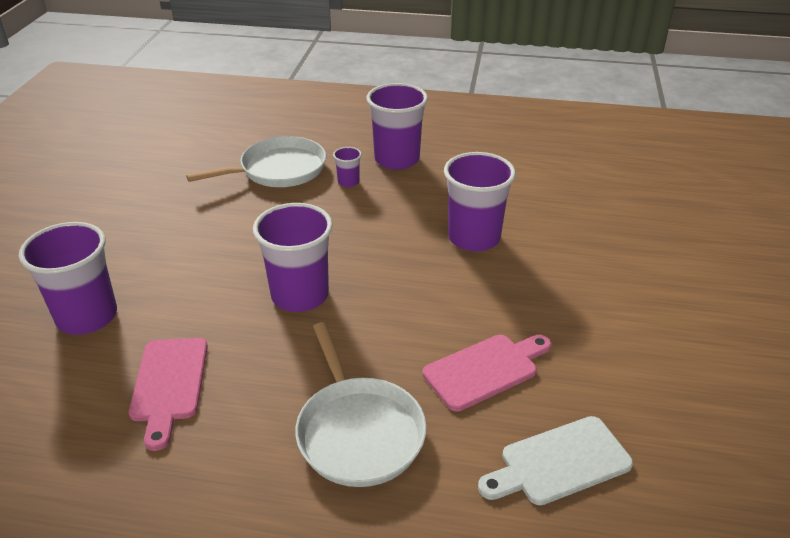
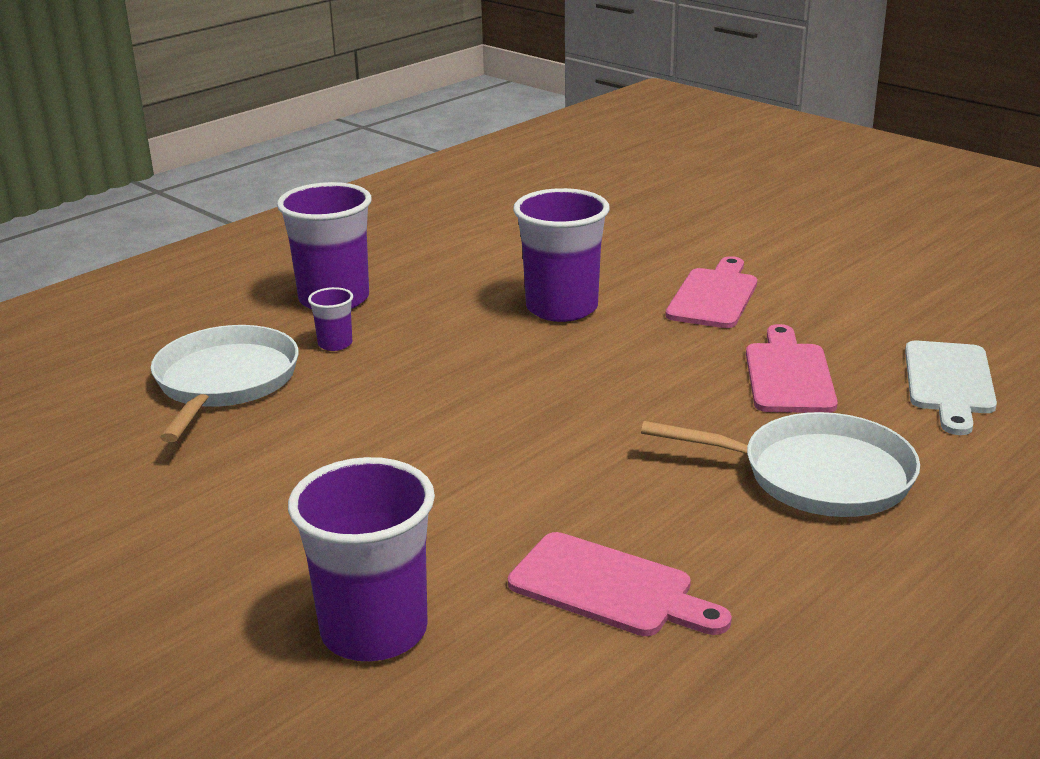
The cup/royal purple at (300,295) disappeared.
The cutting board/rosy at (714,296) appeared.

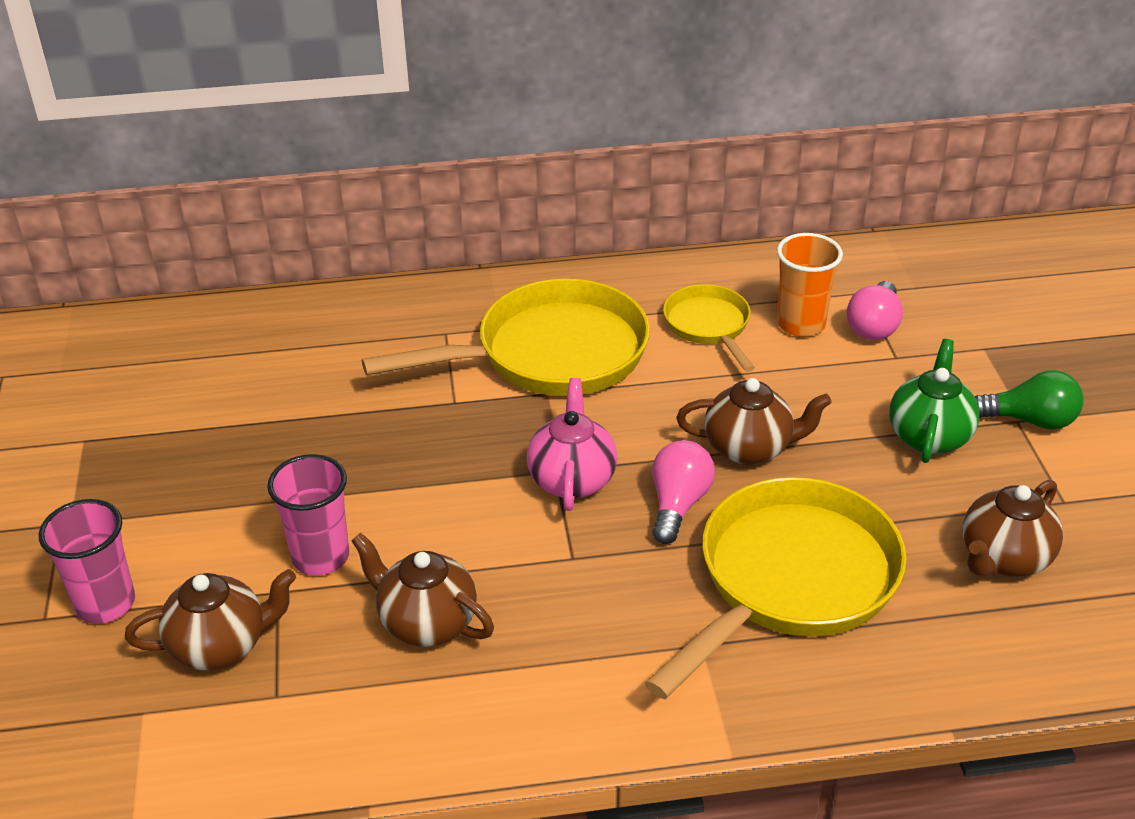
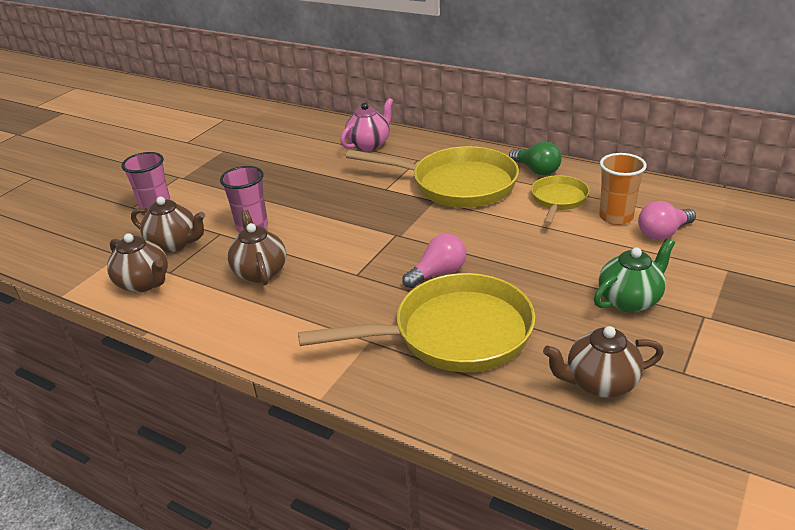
The tea pot/rosy moved from (572,479) to (369,144).
The tea pot/russet moved from (749,448) to (144,283).
The lightbulb/leaf-green moved from (1030,420) to (536,170).

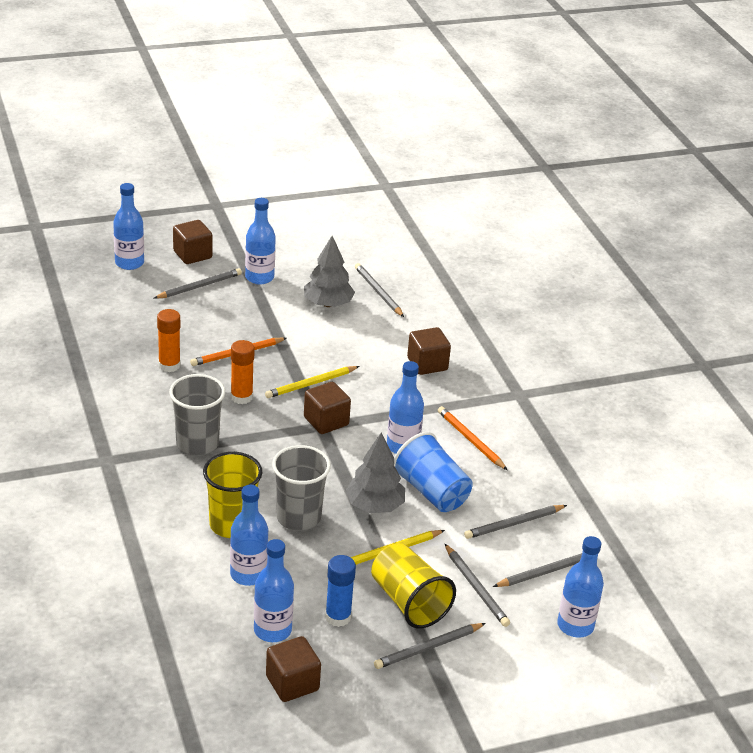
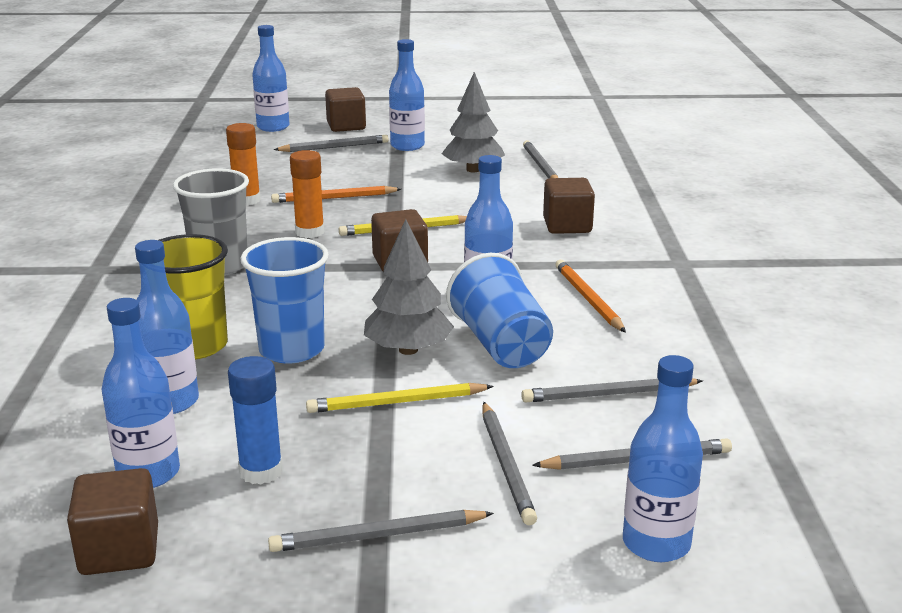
The cup/bright yellow at (409,602) disappeared.
The cup/grey at (298,517) became the cup/blue at (291,349).

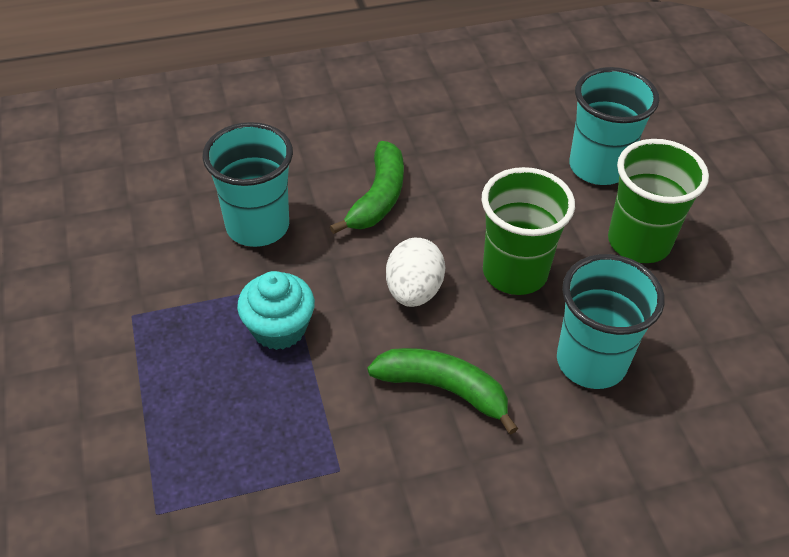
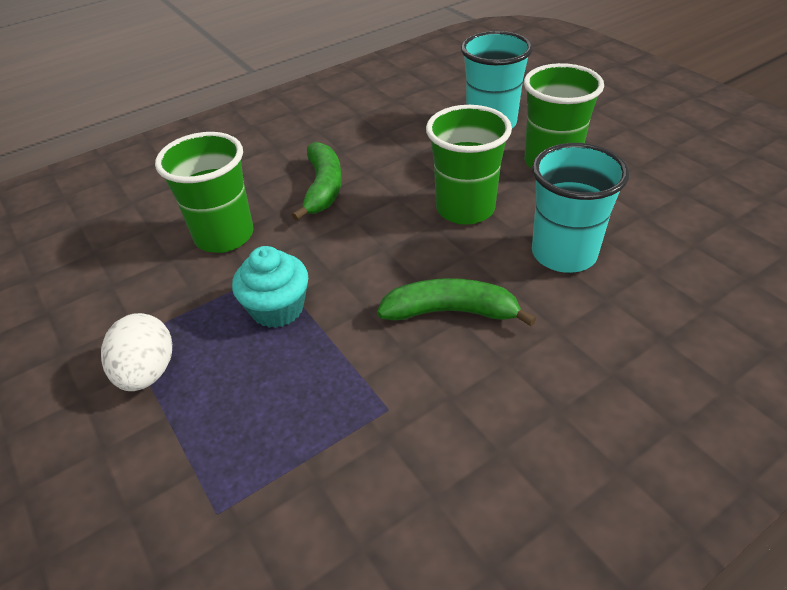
The egg/white moved from (413,291) to (147,372).
The cup/aqua at (257,226) became the cup/leaf-green at (224,236).

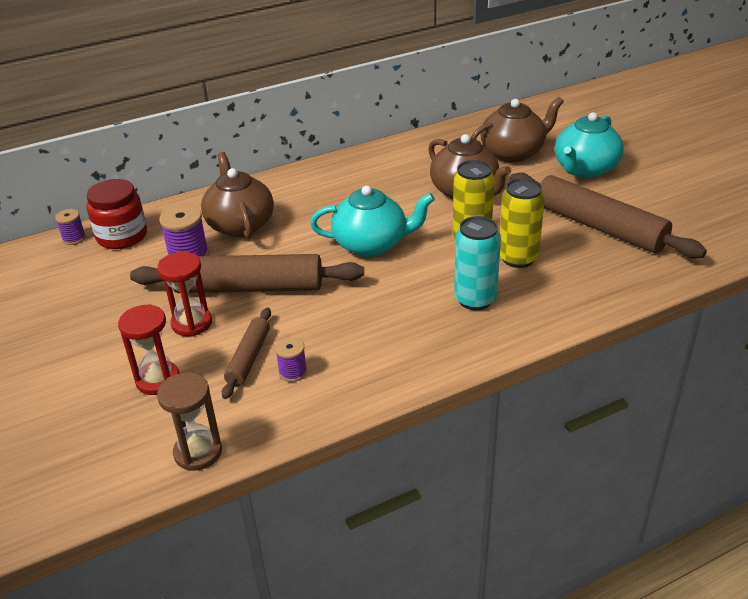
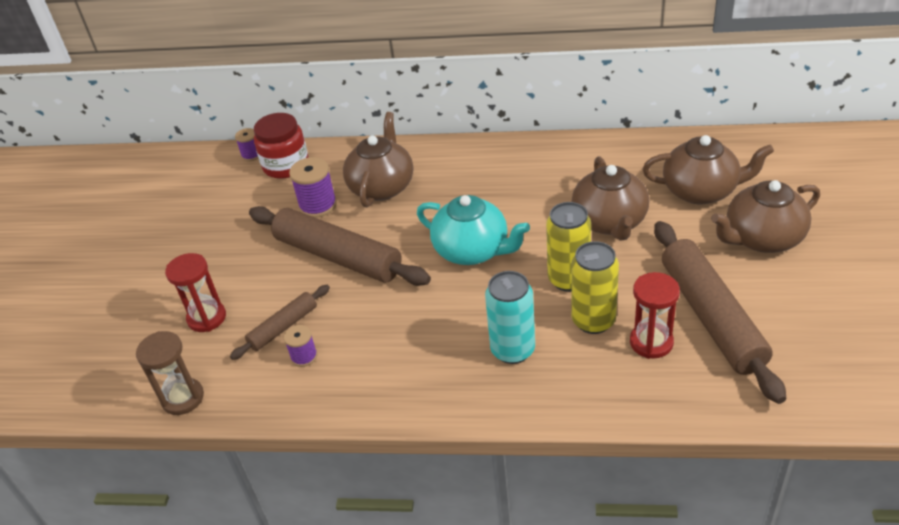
The sand timer/crimson moved from (192,323) to (651,342).
The tea pot/aqua at (585,169) became the tea pot/russet at (762,238).

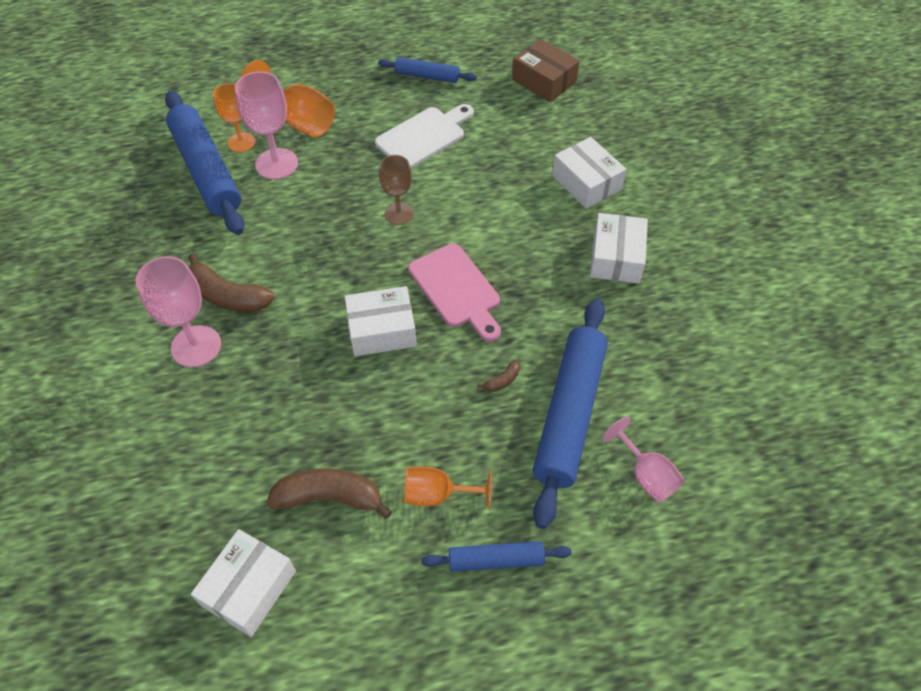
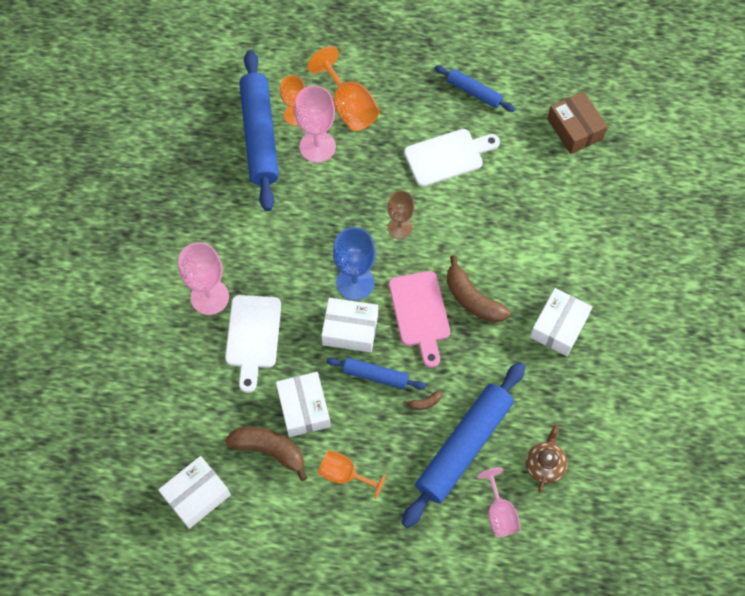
The cutting board/white at (253,336) appeared.
The goblet/blue at (355,282) appeared.
The tea pot/russet at (544,465) appeared.
The banana fruit/russet moved from (228,296) to (472,299).
The pastry roller/blue moved from (495,560) to (375,376).
The parcel/white moved from (586,182) to (304,408).

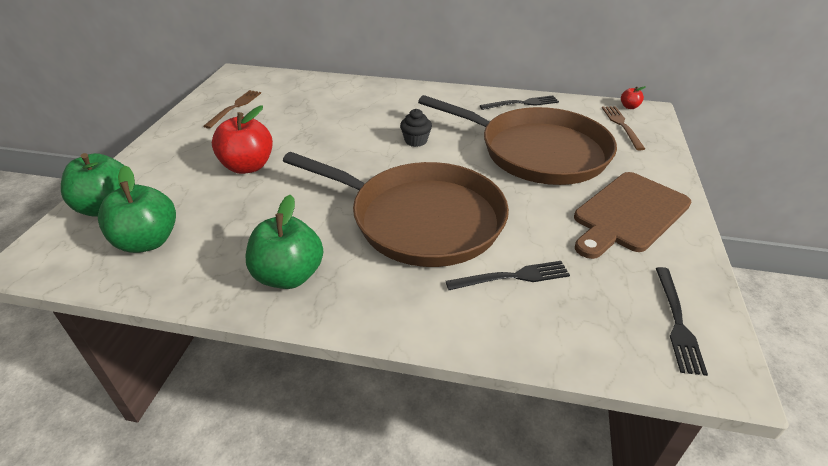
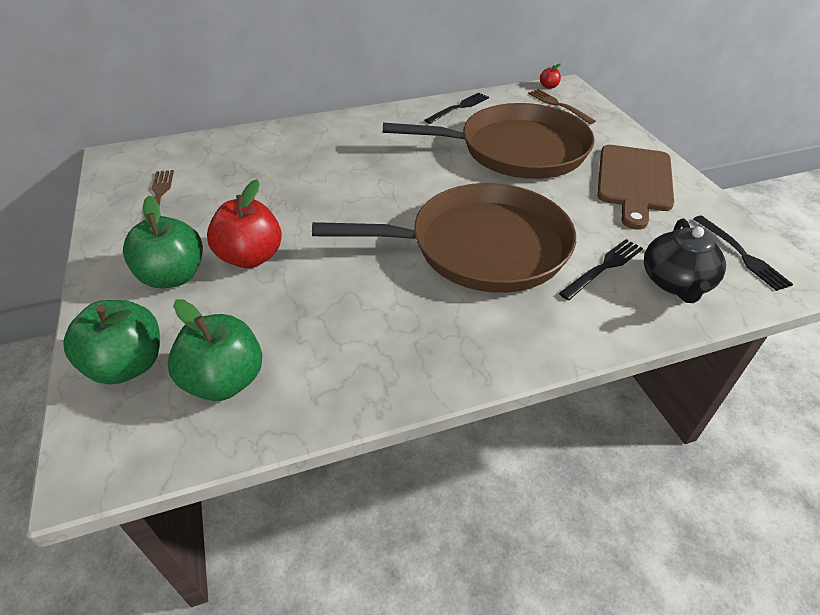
The fairy cake/ebony at (416,141) disappeared.
The tea pot/ebony at (675,283) appeared.
The toy apple/leaf-green moved from (289,276) to (173,276).

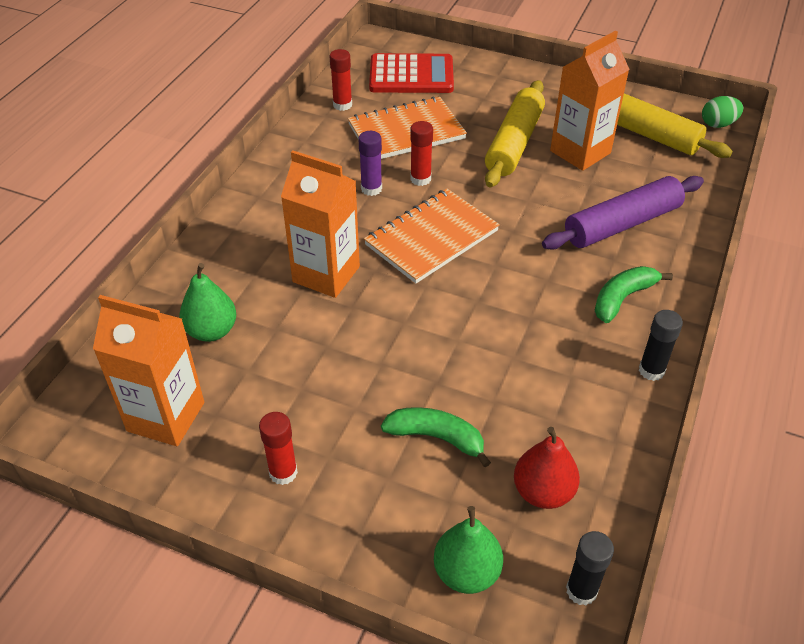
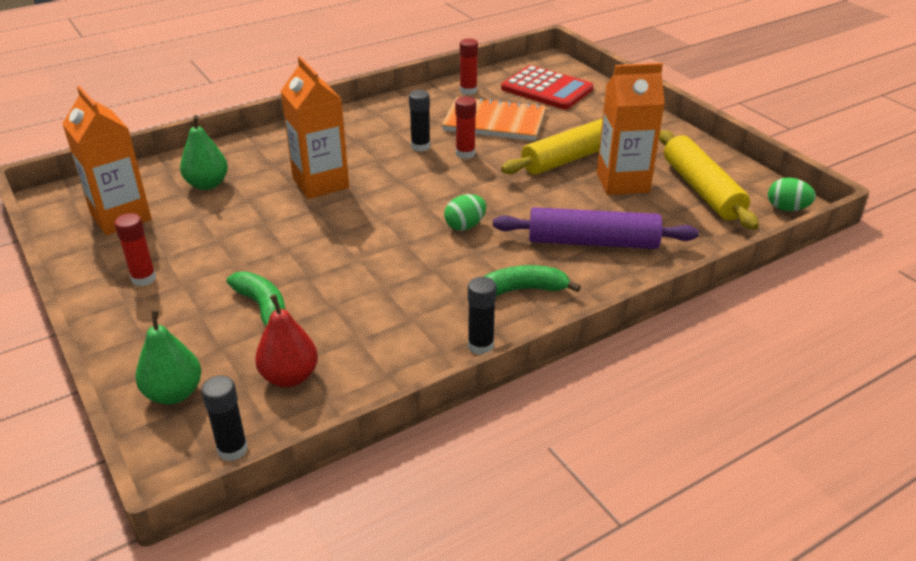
The exercise book/orange at (432,238) disappeared.
The egg/leaf-green at (465,226) appeared.
The stick of glue/royal purple at (371,189) became the stick of glue/ebony at (420,146).

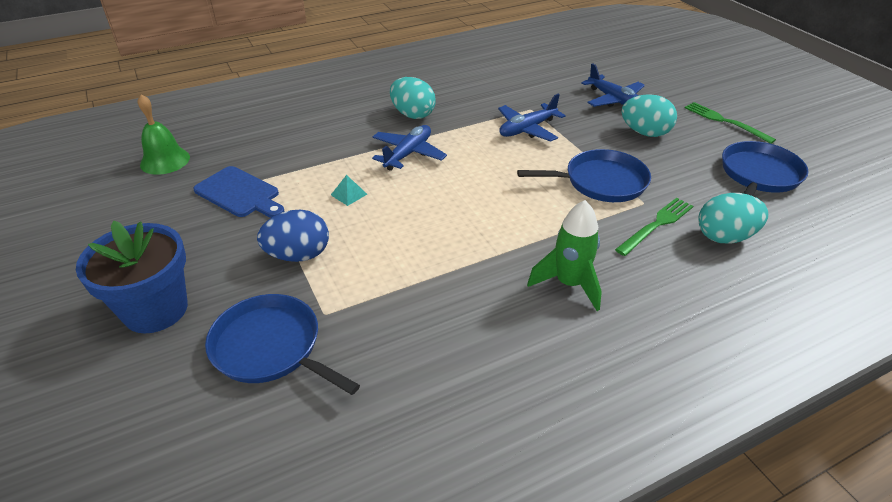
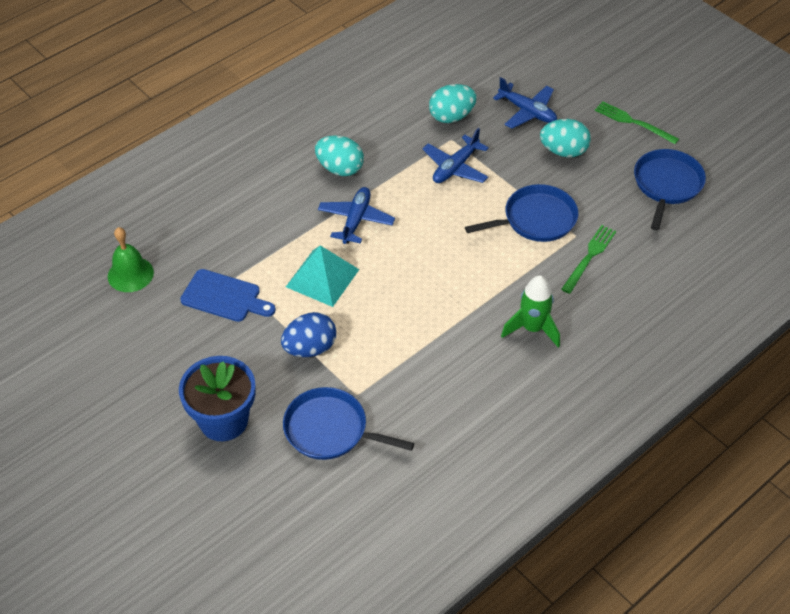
The egg/aqua moved from (724,237) to (451,117).
The pyramid shape/aqua at (349,194) changed to 2.29 times the size.

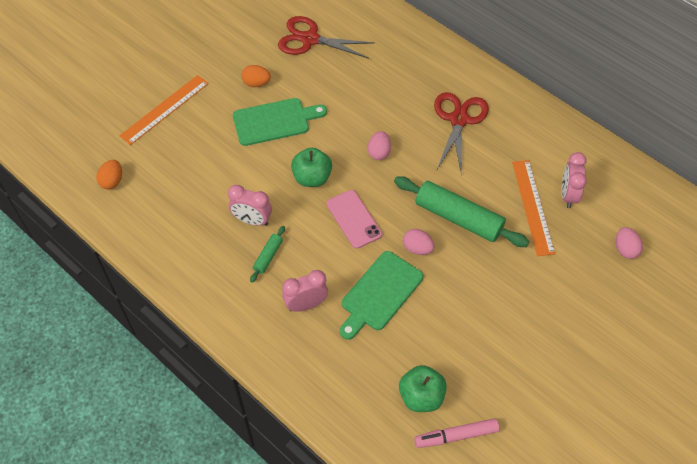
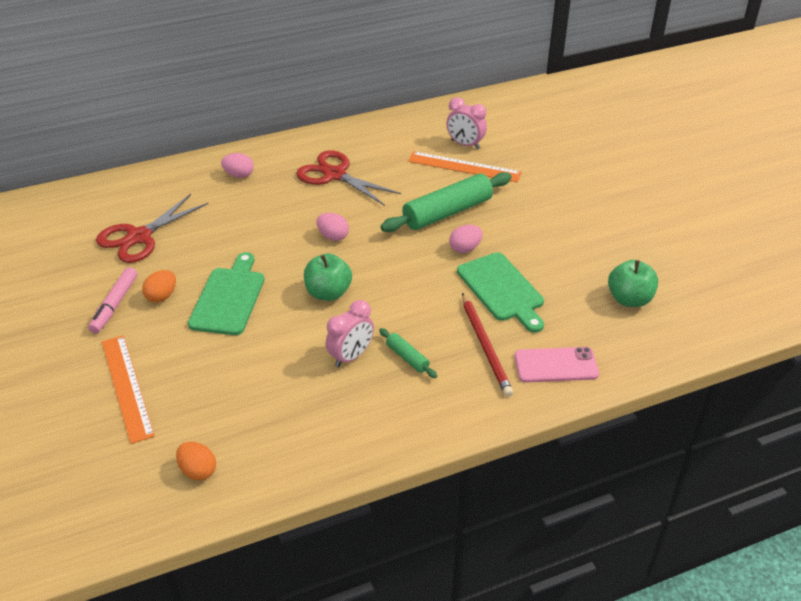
The phone/rosy moved from (353,219) to (556,365).
The marker/rosy moved from (456,435) to (114,305).
The egg/rosy moved from (625,249) to (239,175).
The clock/rosy at (306,304) was replaced by the lead pencil/crimson at (485,346).

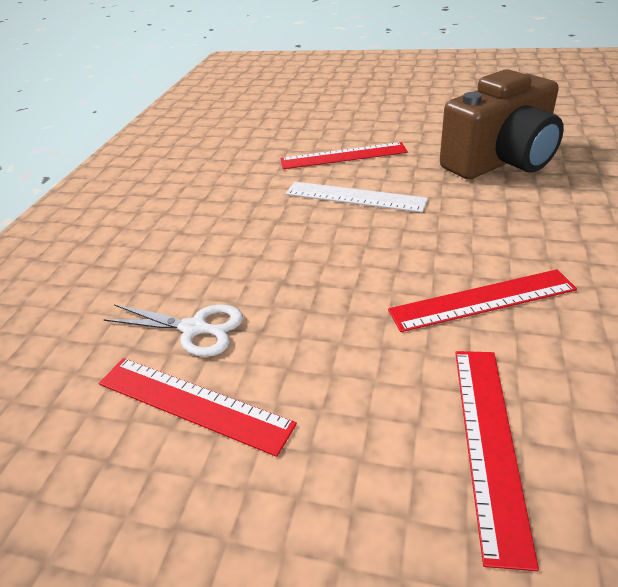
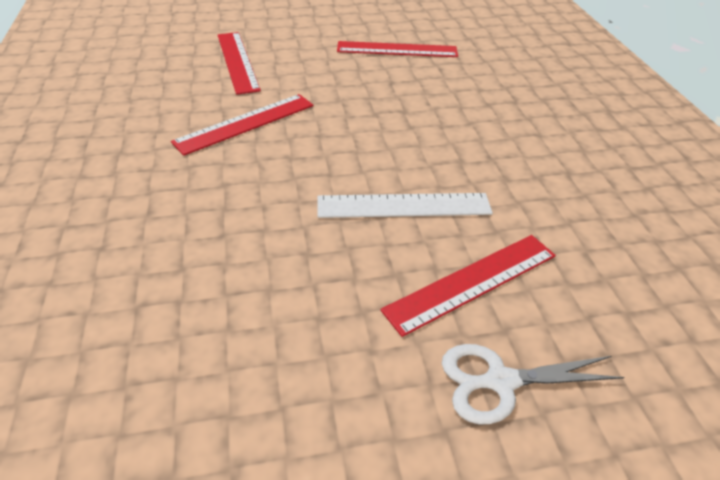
The photo camera/russet at (500,161) disappeared.
The shears/white moved from (194,329) to (501,381).

